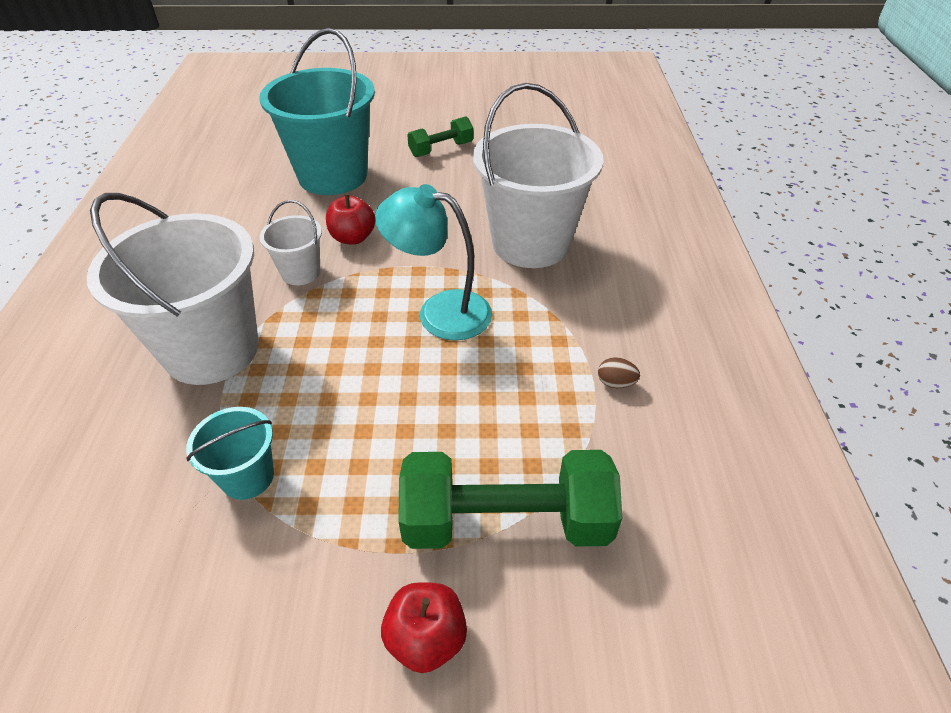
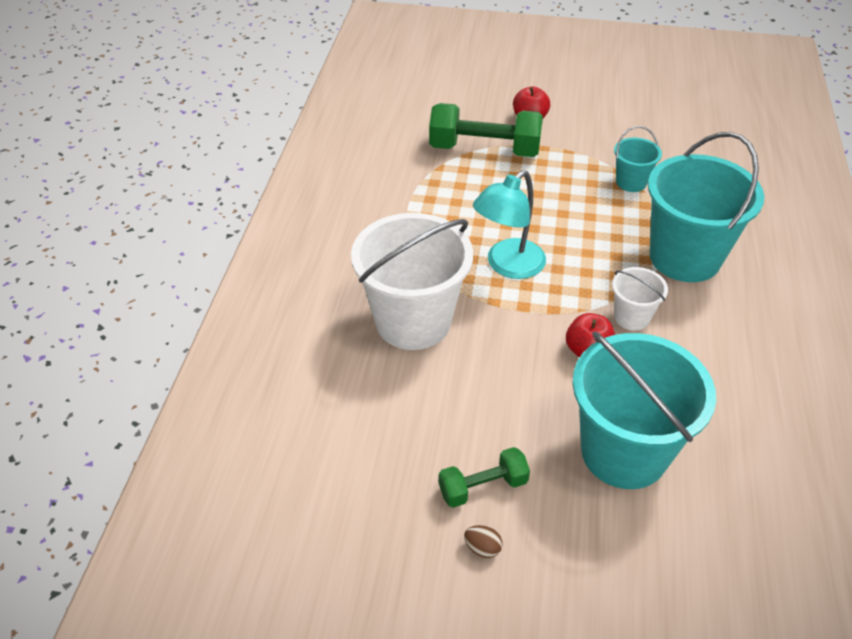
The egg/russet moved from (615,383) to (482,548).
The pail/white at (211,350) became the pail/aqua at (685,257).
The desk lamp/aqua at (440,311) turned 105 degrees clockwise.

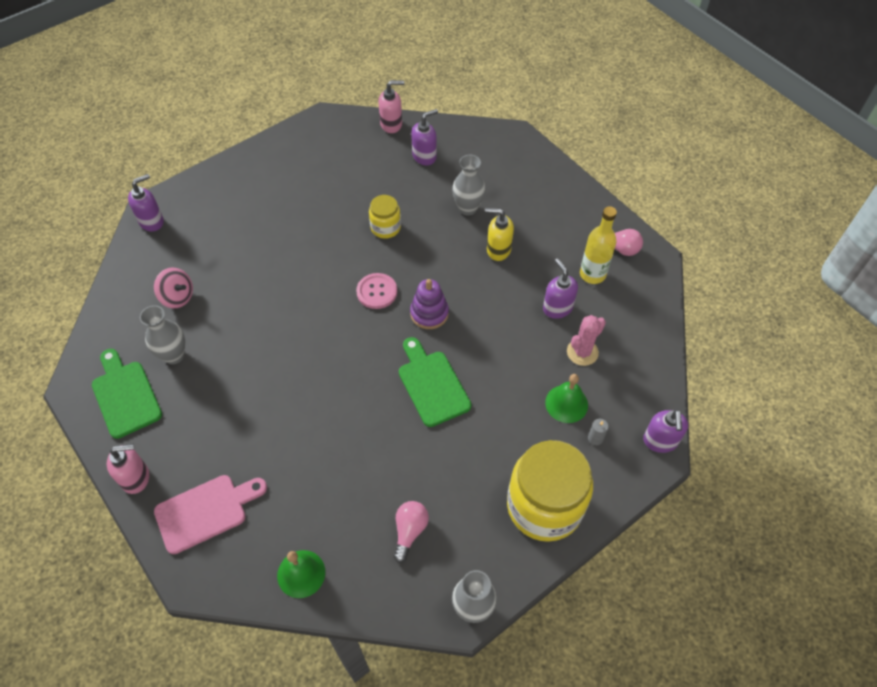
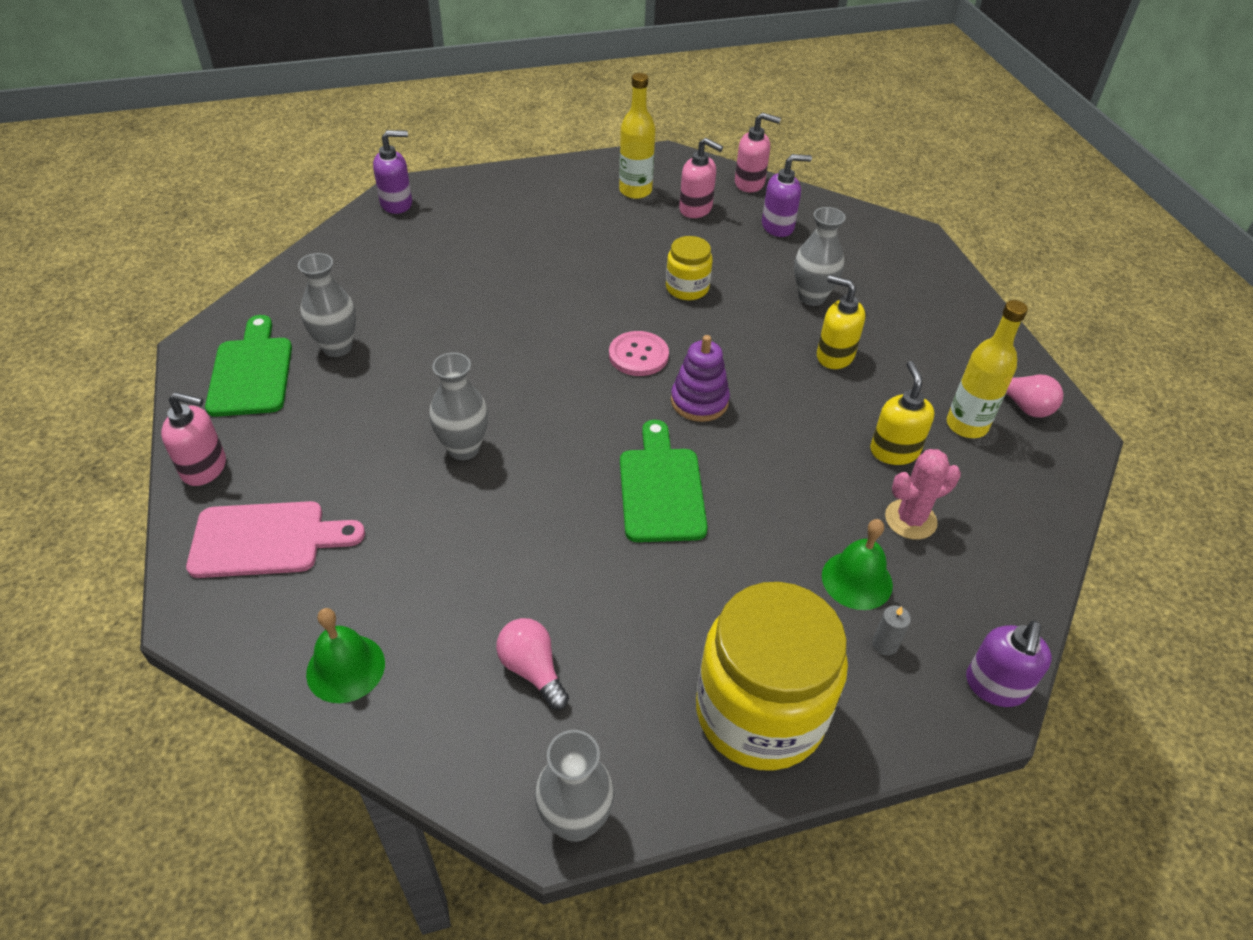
The toy top/rosy at (178,297) disappeared.
The vase/grey at (463,448) appeared.
The flask/bright yellow at (635,191) appeared.
The soap pump/rosy at (696,209) appeared.
The soap pump/royal purple at (557,308) became the soap pump/bright yellow at (894,451).
The lightbulb/rosy at (409,531) turned 75 degrees counterclockwise.

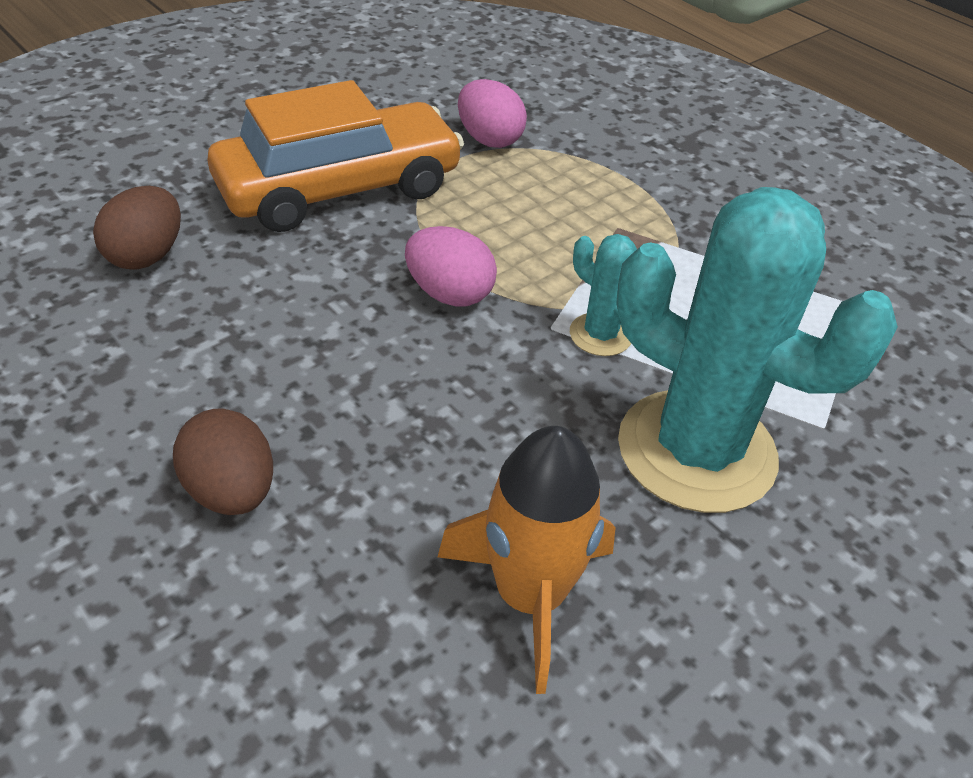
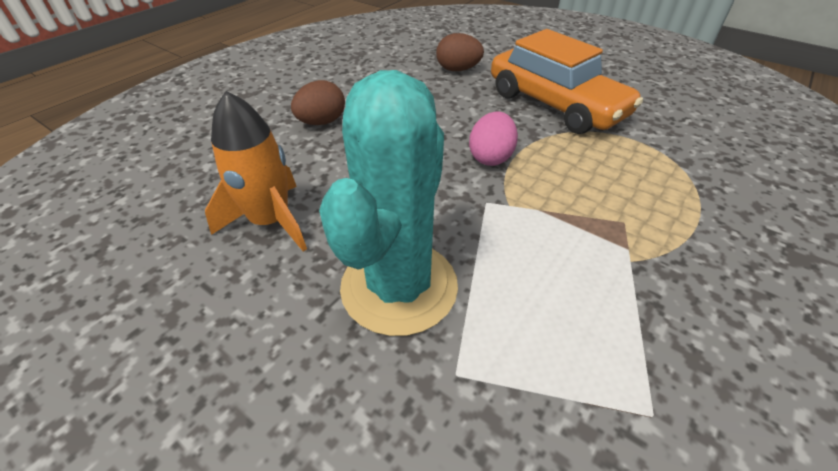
The egg/rosy at (489,139) disappeared.
The prickly plant/aqua at (600,335) disappeared.

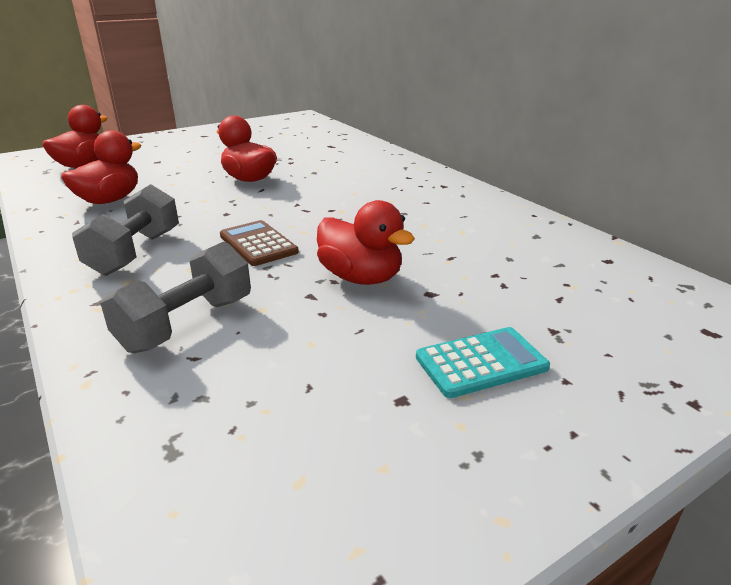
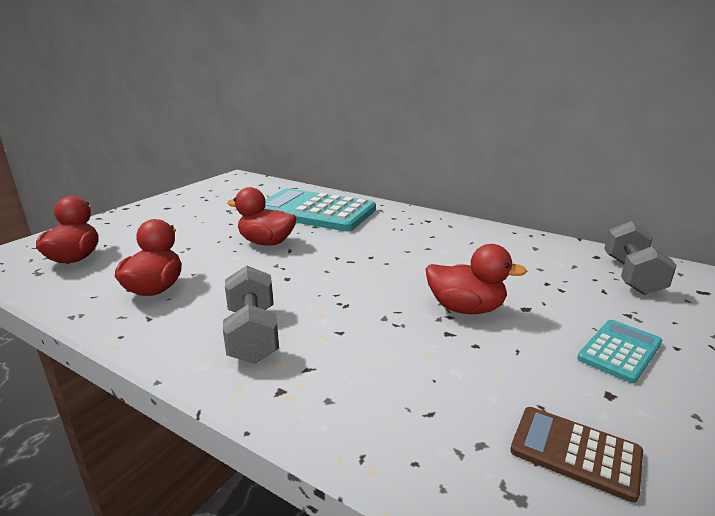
The pocket calculator/aqua at (315,211) appeared.
The dumbbell/grey moved from (186,324) to (631,276).
The pocket calculator/russet moved from (258,244) to (575,452).

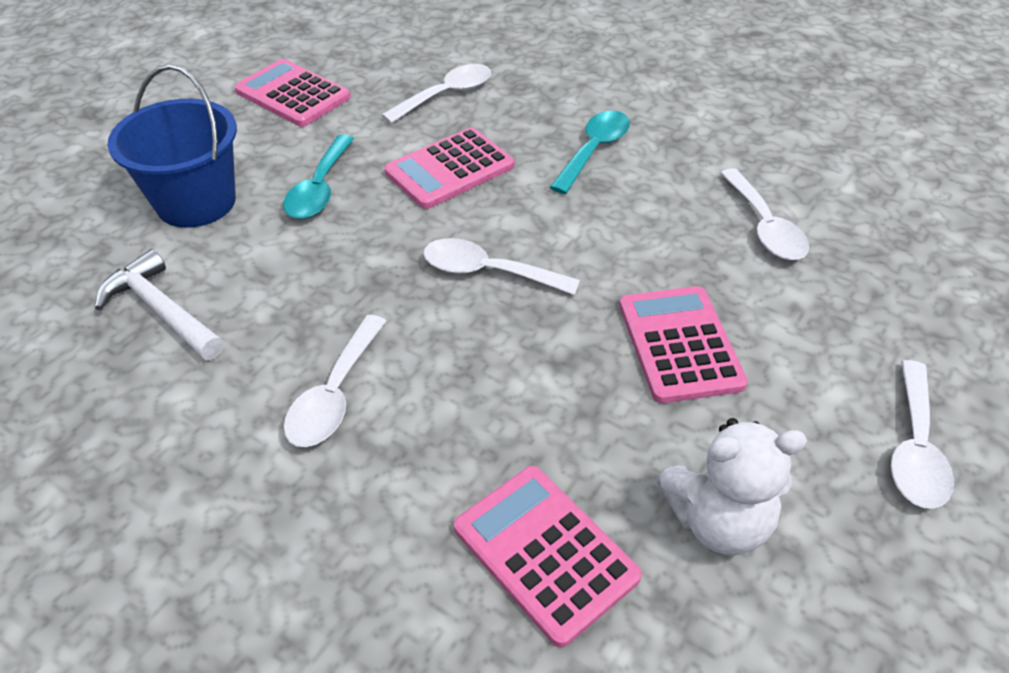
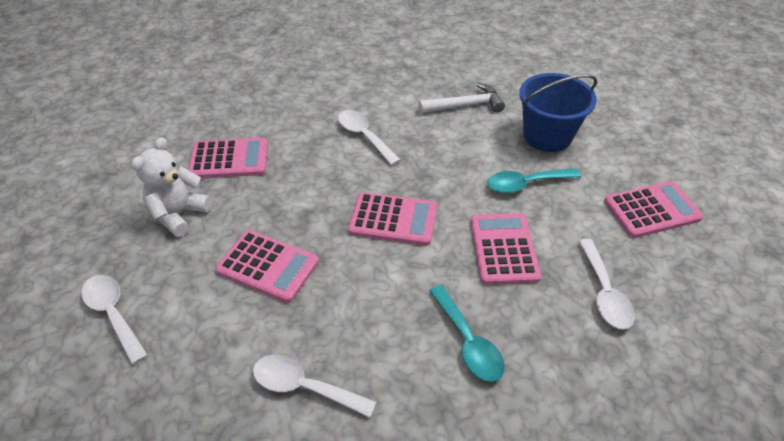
The tablespoon/white at (488,272) was replaced by the pocket calculator/rosy at (393,219).
The tablespoon/aqua at (320,188) turned 60 degrees counterclockwise.

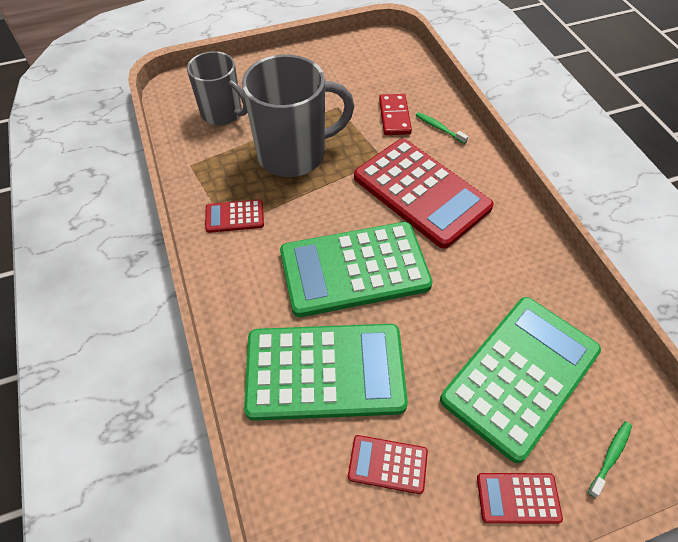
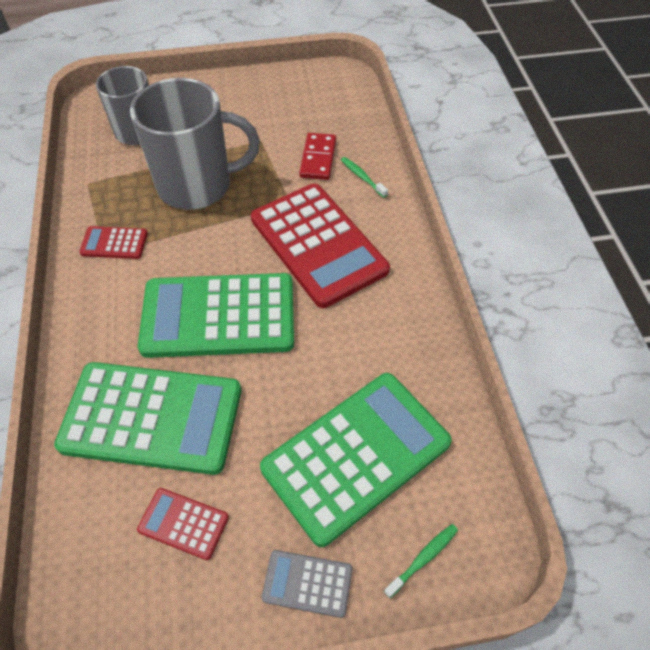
The pocket calculator/crimson at (518,498) became the pocket calculator/grey at (307,583).

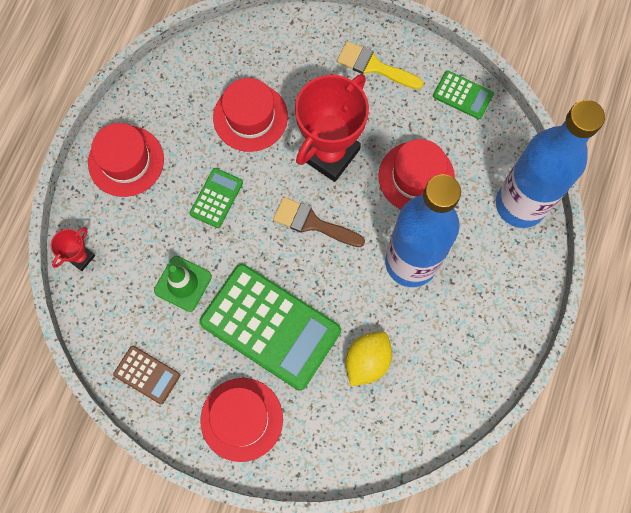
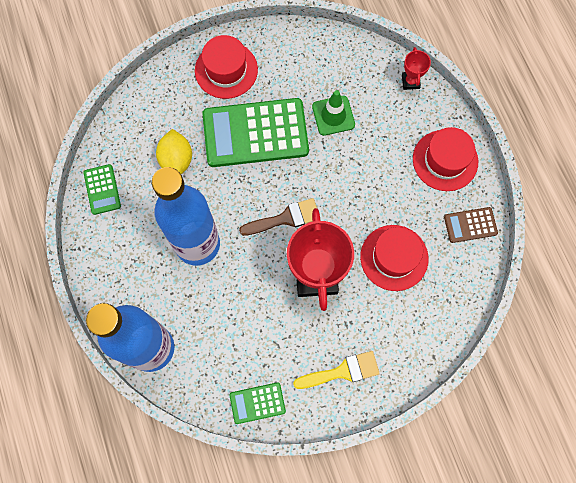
The hat/crimson at (416,177) disappeared.
The pocket calculator/russet moved from (147,375) to (470,225).
The pocket calculator/leaf-green moved from (216,198) to (102,189).

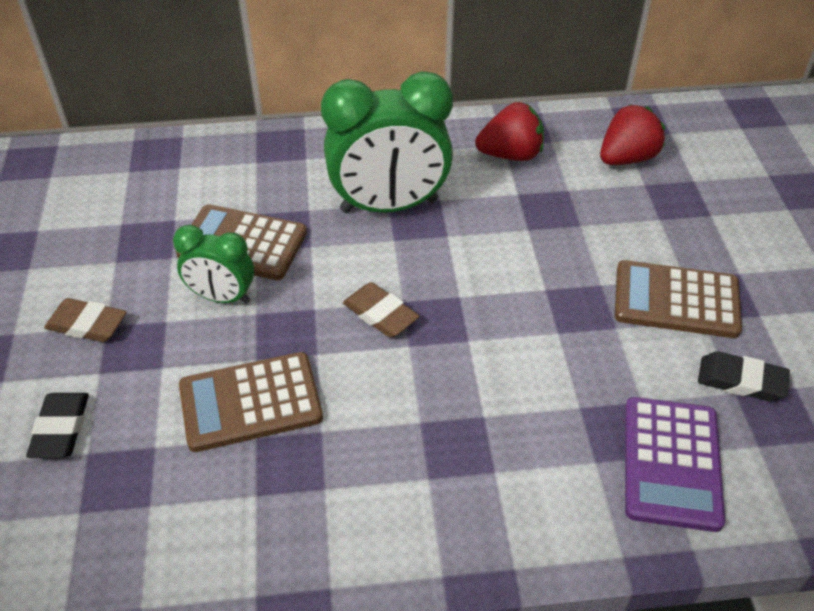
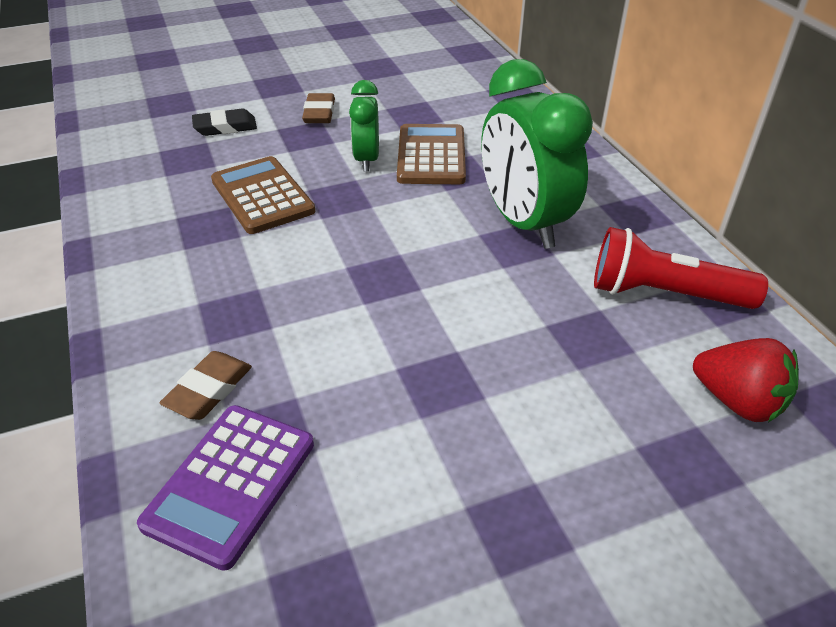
The pocket calculator/russet at (676,300) disappeared.
The pencil eraser/ebony at (741,381) disappeared.
The pencil eraser/russet moved from (380,314) to (209,390).
The strawberry/crimson at (511,155) was replaced by the pocket torch/crimson at (664,294).
The pocket calculator/royal purple at (671,463) turned 60 degrees counterclockwise.

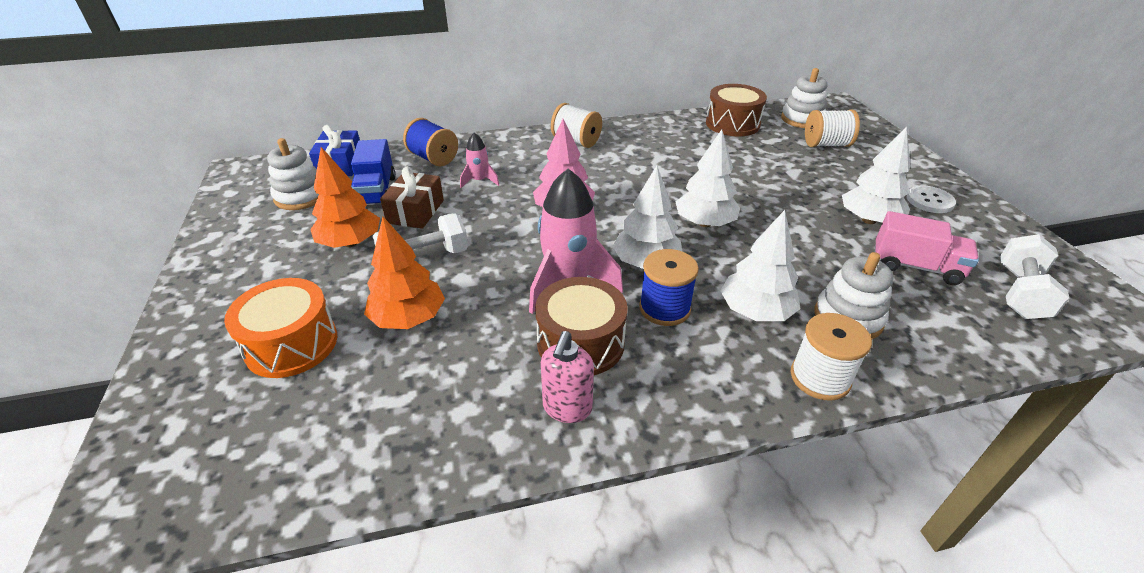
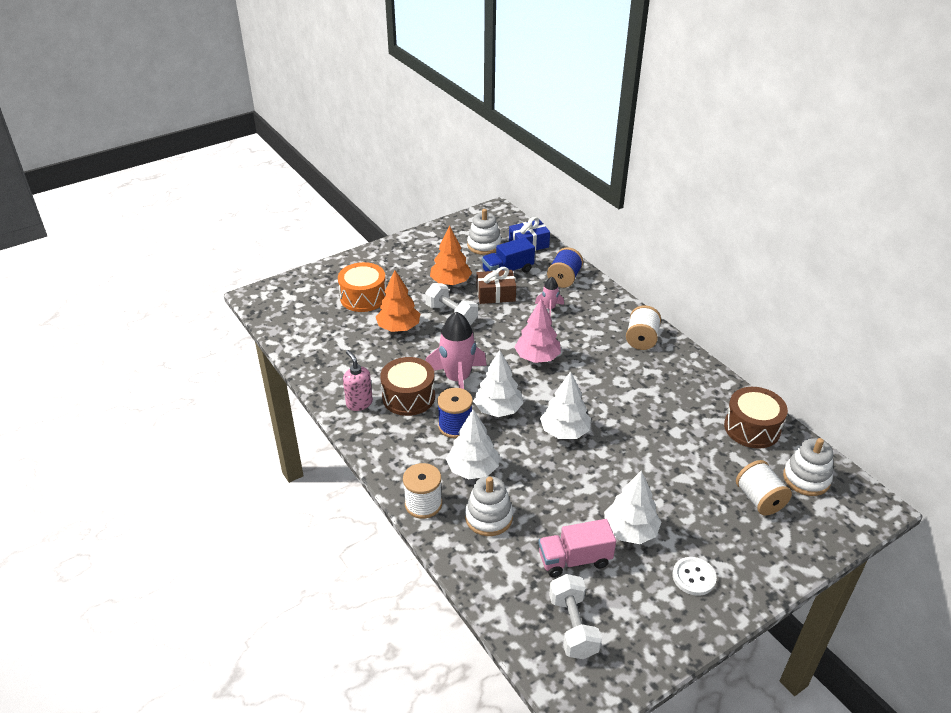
The soap pump/rosy at (567,408) turned 60 degrees clockwise.
The truck/rosy at (915,266) turned 75 degrees clockwise.
The dumbbell/white at (1020,293) turned 75 degrees clockwise.

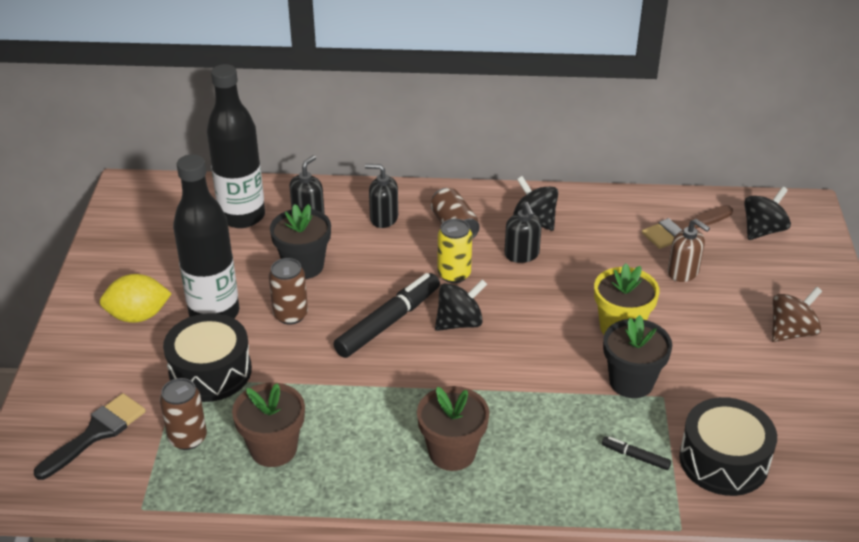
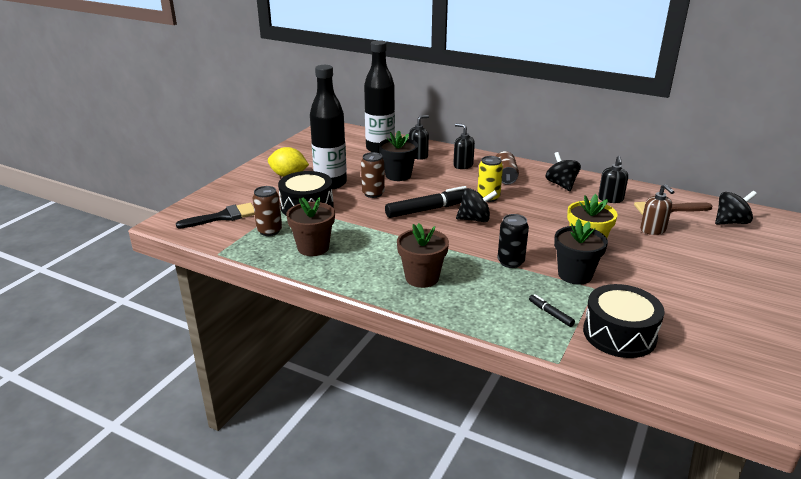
The toy top/russet at (791,332) disappeared.
The soda can/ebony at (510,262) appeared.
The soap pump/ebony moved from (522,254) to (610,199).

